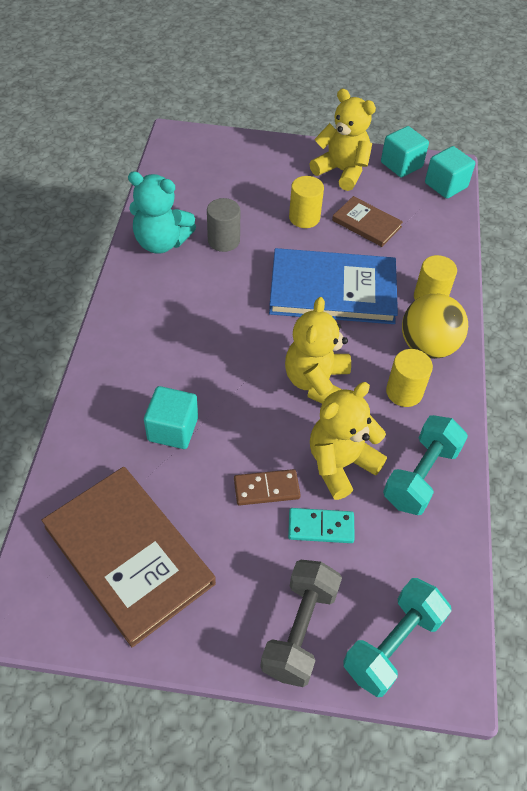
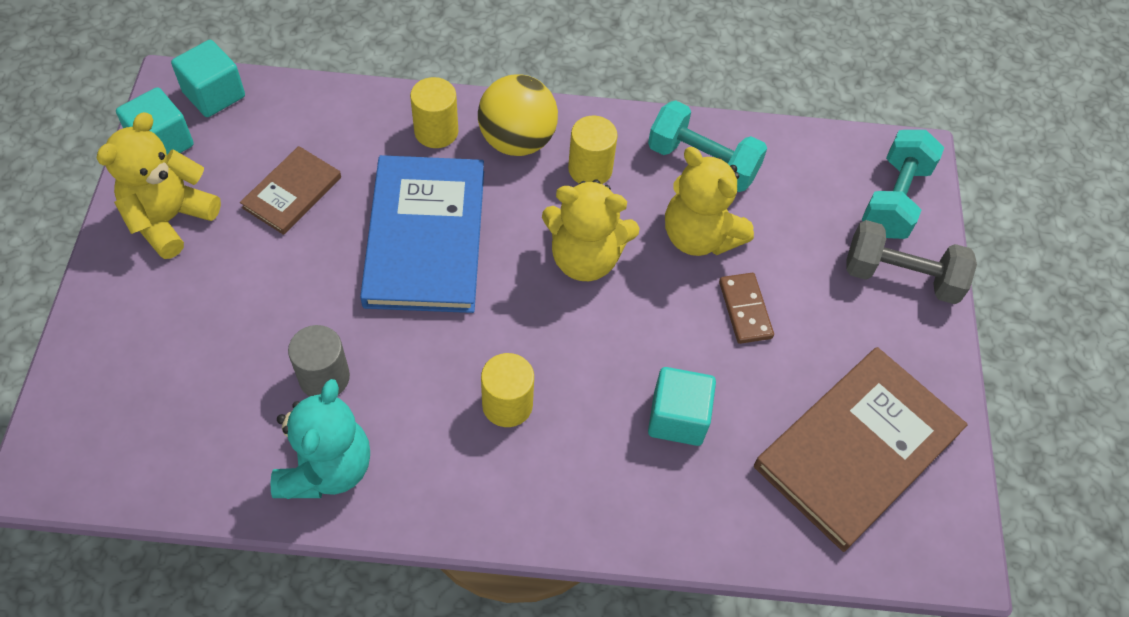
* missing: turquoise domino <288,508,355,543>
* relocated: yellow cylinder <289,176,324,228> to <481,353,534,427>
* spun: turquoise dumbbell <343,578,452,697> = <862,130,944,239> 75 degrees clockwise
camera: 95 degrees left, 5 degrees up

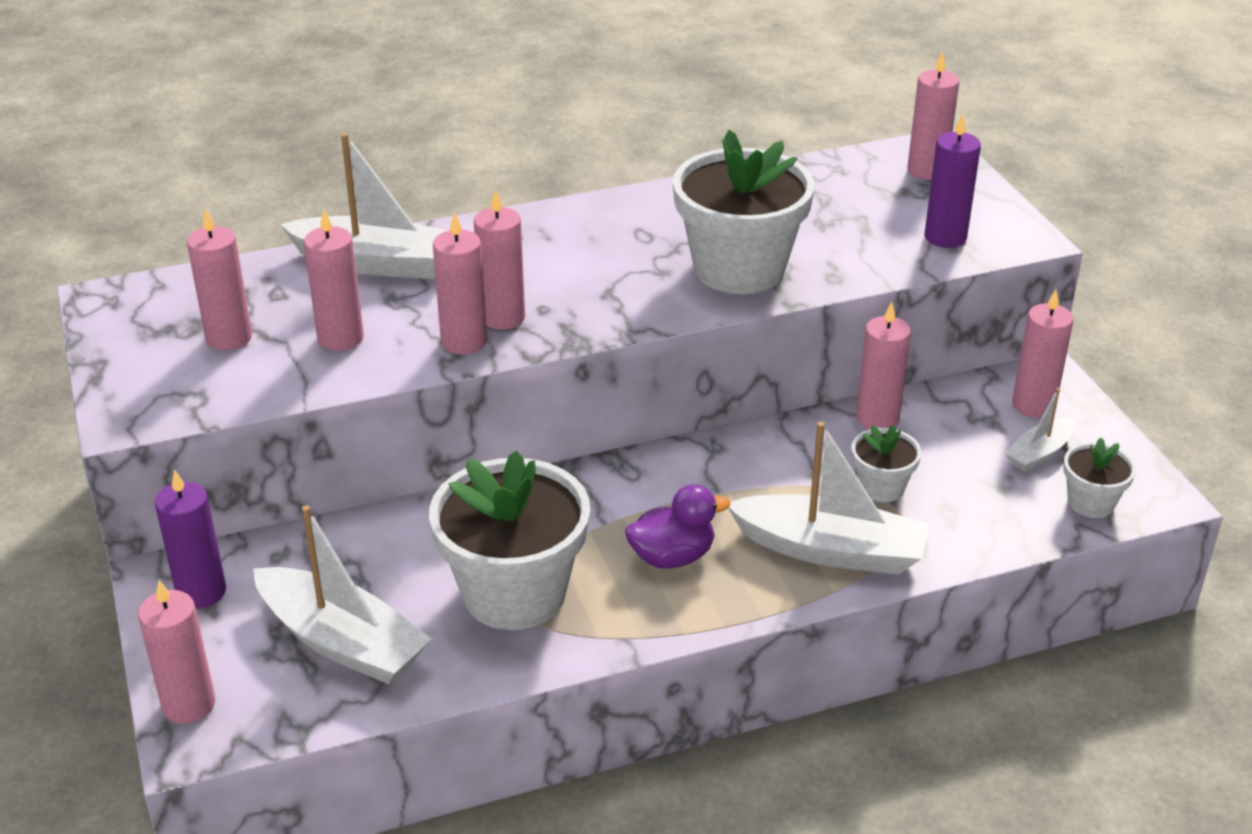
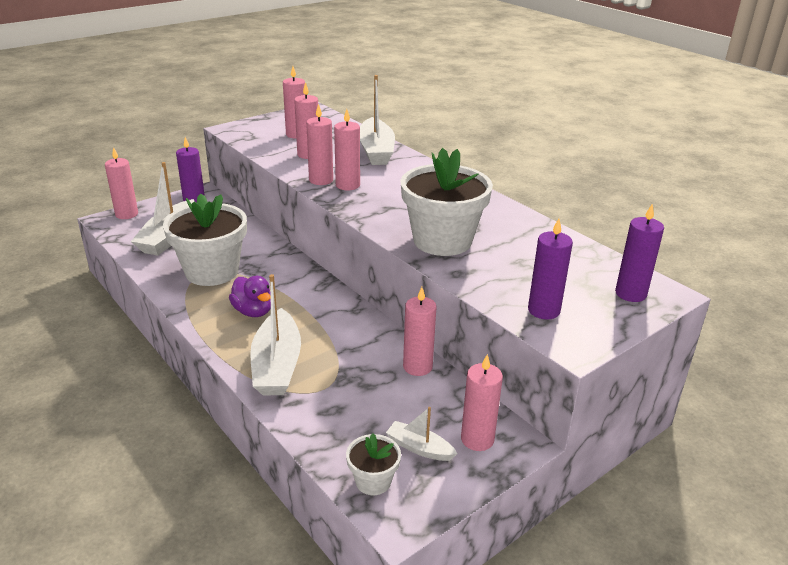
* missing: white flower pot <851,425,921,502>
* colour: pink candle <907,51,959,180> to purple candle <615,203,664,302>
camera: 70 degrees right, 5 degrees down

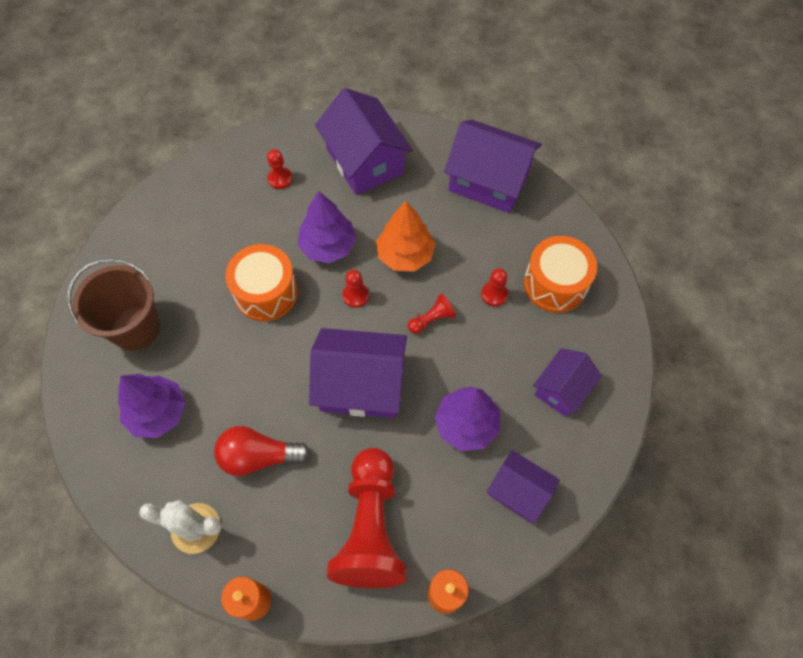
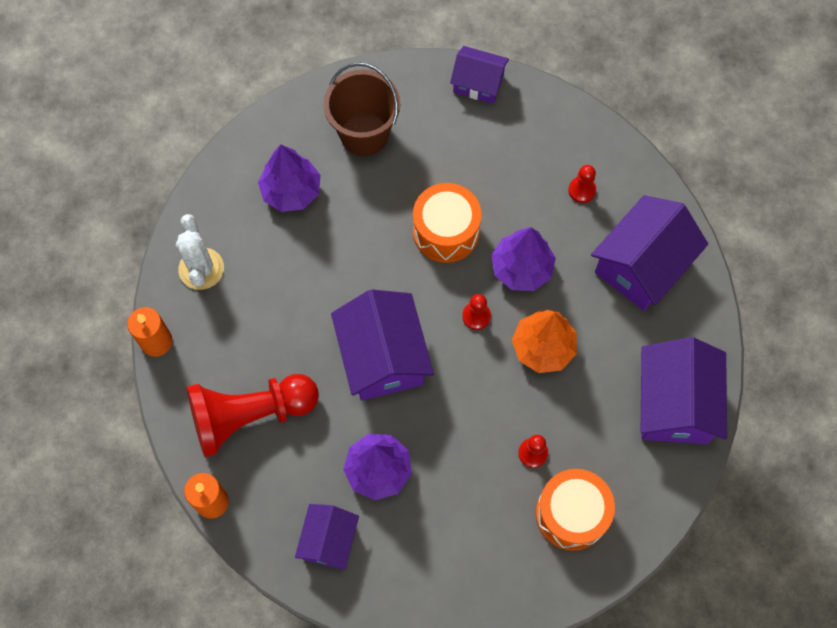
* missing: red light bulb <214,426,311,476>
* missing: red pawn <408,293,456,334>
* relocated: purple house <533,348,602,417> to <450,46,509,104>
camera: 70 degrees right, 5 degrees up

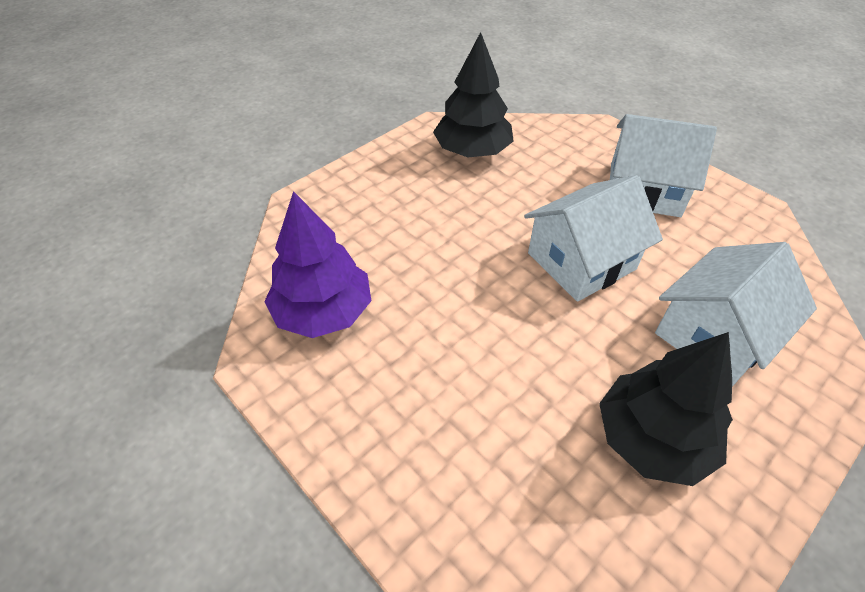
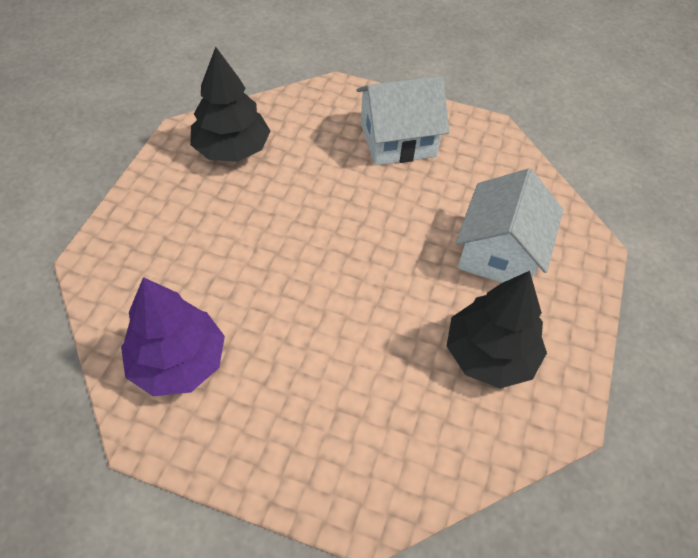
* missing: white house <524,175,663,302>
camera: 30 degrees left, 5 degrees up

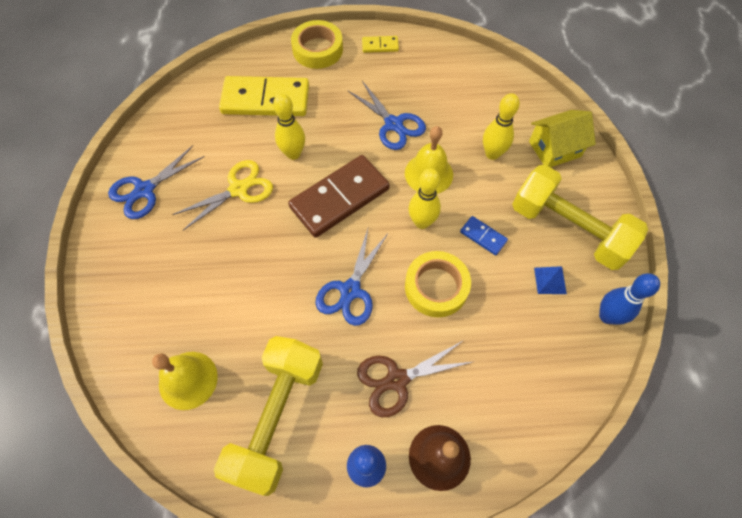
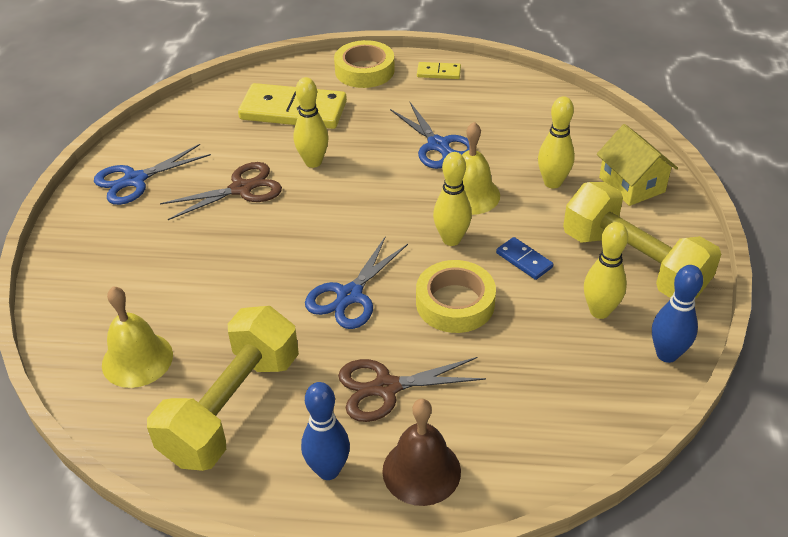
* colour: yellow scissors <172,160,273,231> to brown scissors <160,162,282,220>
* missing: brown domino <288,155,390,238>
* spun: yellow house <529,110,596,167> = <597,124,678,206> 75 degrees clockwise
* exchanged: blue pyramid <534,266,567,294> to yellow bowling pin <584,222,628,319>
camera: 10 degrees right, 20 degrees down

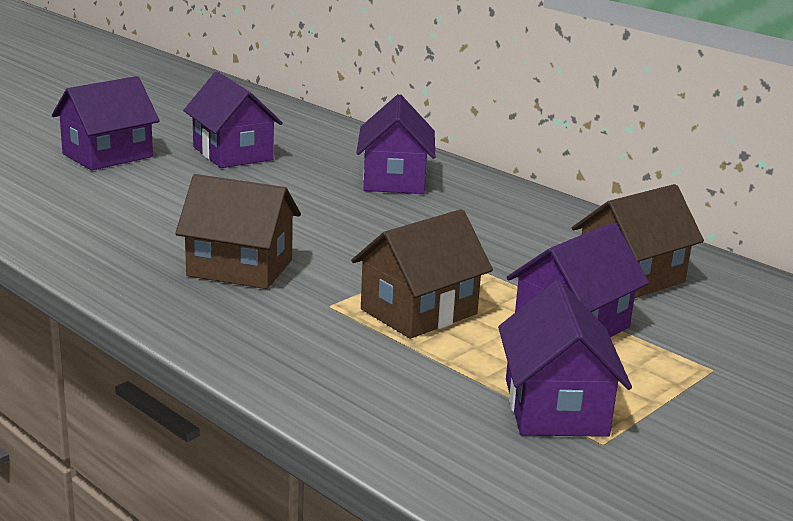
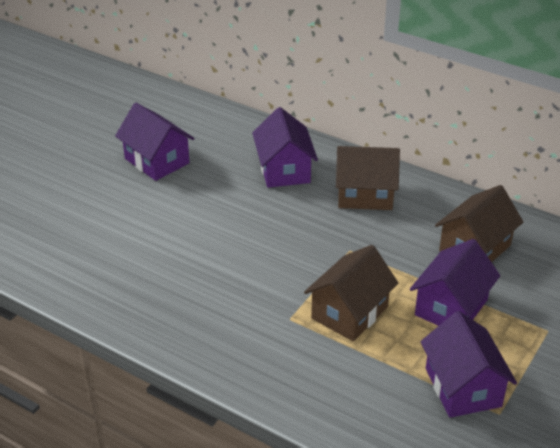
* missing: purple house <52,76,159,171>
* relocated: brown house <175,174,301,289> to <336,146,400,210>
camera: 10 degrees left, 15 degrees up

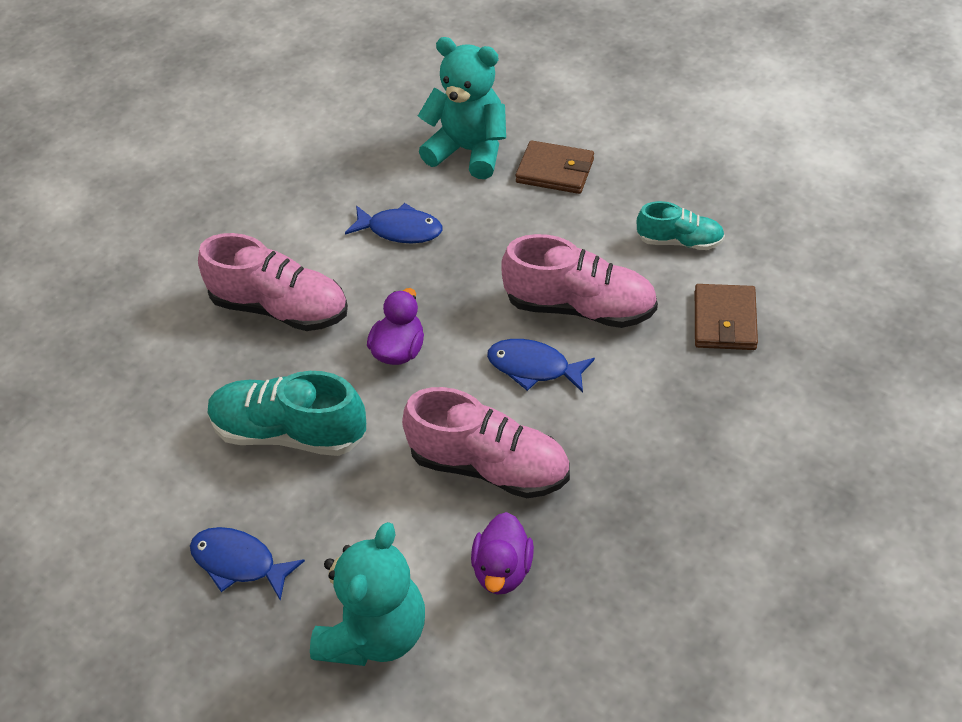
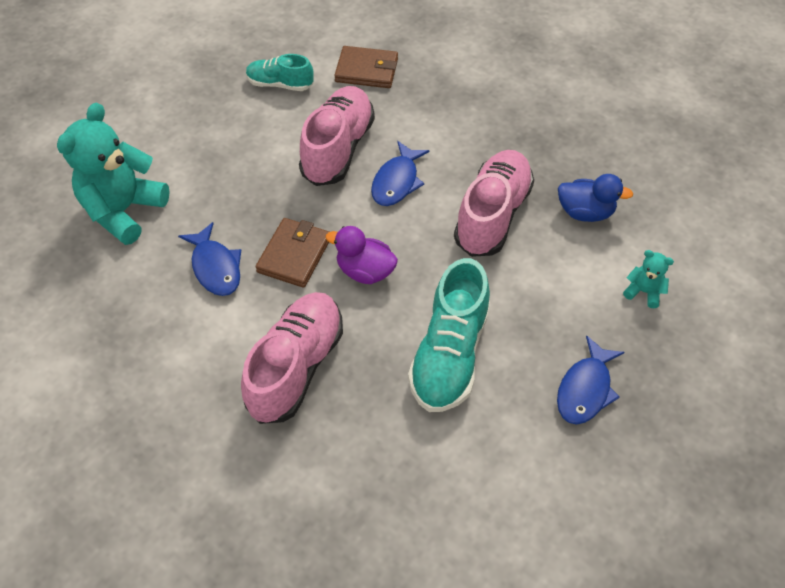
* size: turquoise teddy bear <310,522,425,666> = <623,250,674,308> x0.44
* spun: blue fish <345,203,442,243> = <178,222,241,296> 135 degrees clockwise
* colour: purple duck <471,512,534,595> to blue duck <558,174,633,222>
* relocated: brown wallet <515,140,594,194> to <256,218,329,288>
* spun: turquoise shoe <637,201,725,250> = <246,54,314,91> 90 degrees counterclockwise
camera: 90 degrees left, 5 degrees up

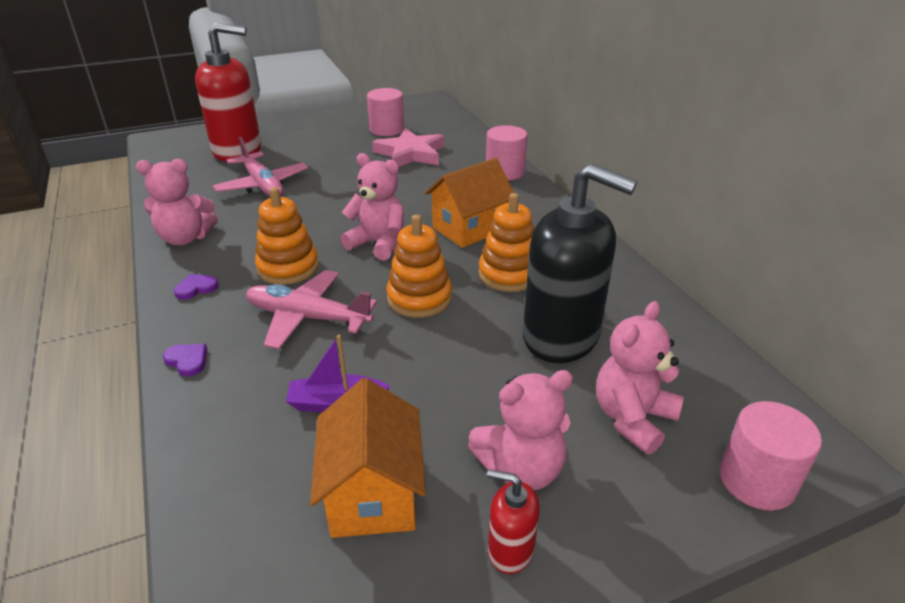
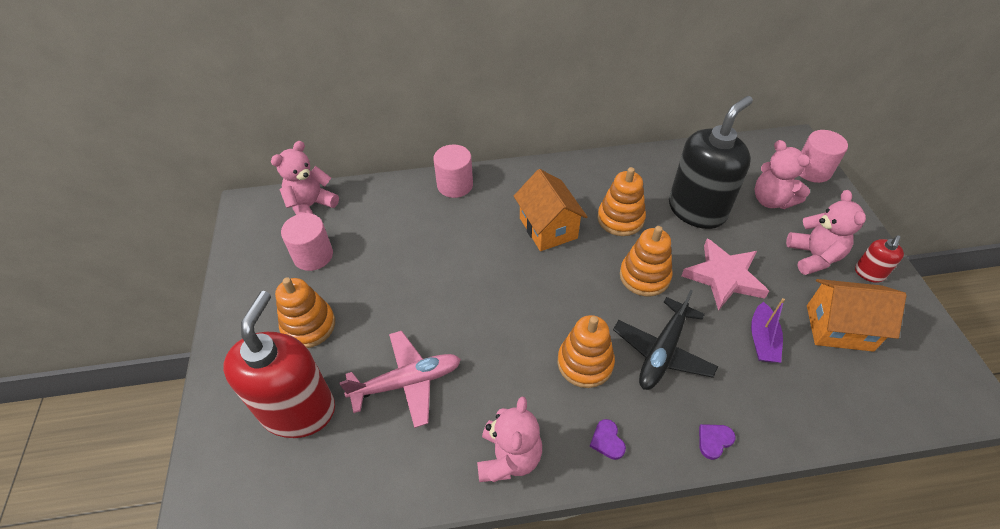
* colour: pink plane <246,270,377,349> to black plane <613,290,718,390>
* relocated: pink teddy bear <340,153,404,260> to <271,141,339,215>
* relocated: pink star <372,128,444,167> to <682,238,769,311>
* appeared: orange stacking toy <275,277,335,348>
camera: 75 degrees left, 15 degrees up

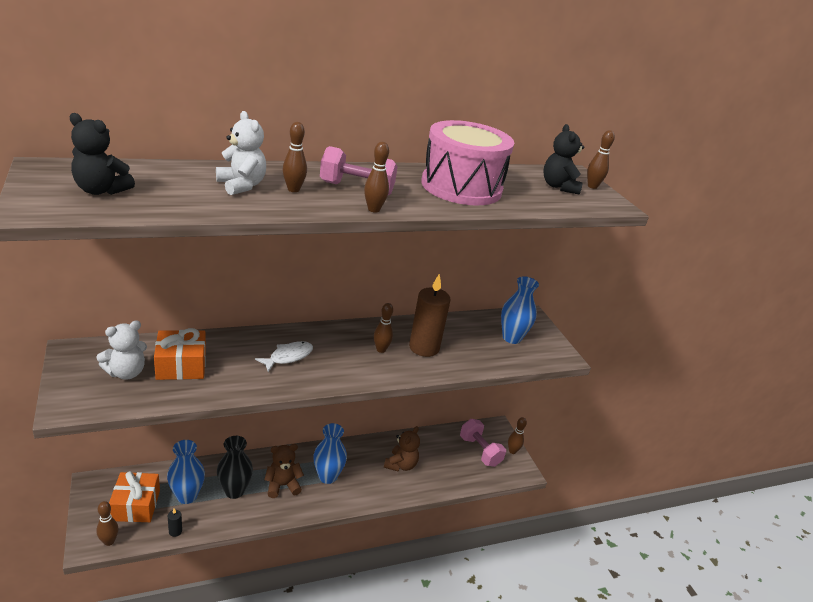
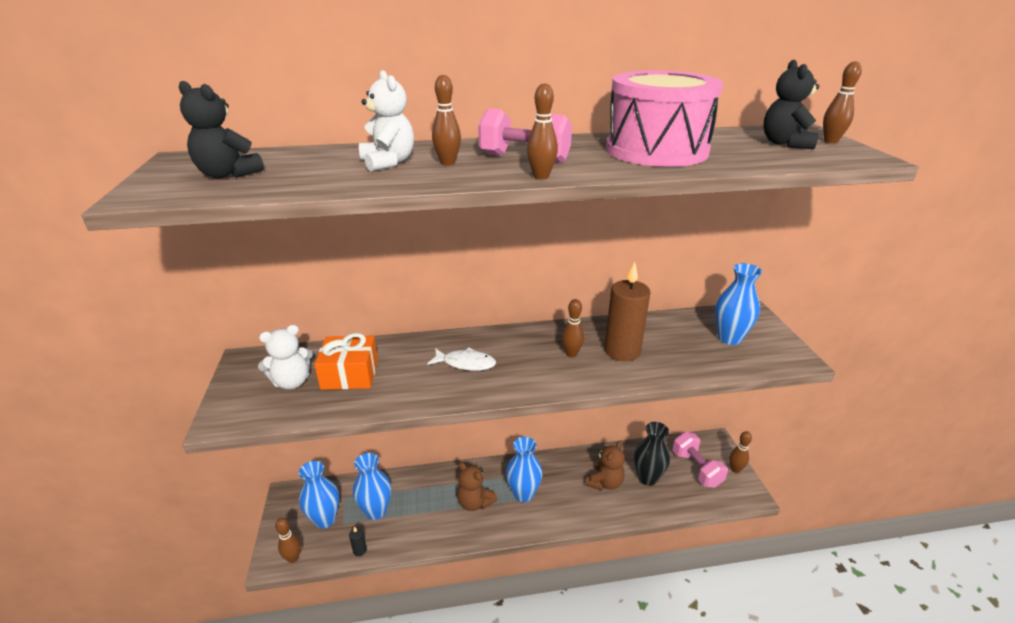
* exchanged: orange gift <109,471,160,522> to blue vase <299,461,339,529>
* relocated: black vase <217,436,253,499> to <634,422,670,486>
* spun: white fish <255,341,313,372> = <427,348,496,371> 45 degrees clockwise
* spun: brown teddy bear <264,444,304,498> = <457,462,498,511> 135 degrees counterclockwise
camera: 15 degrees right, 0 degrees up

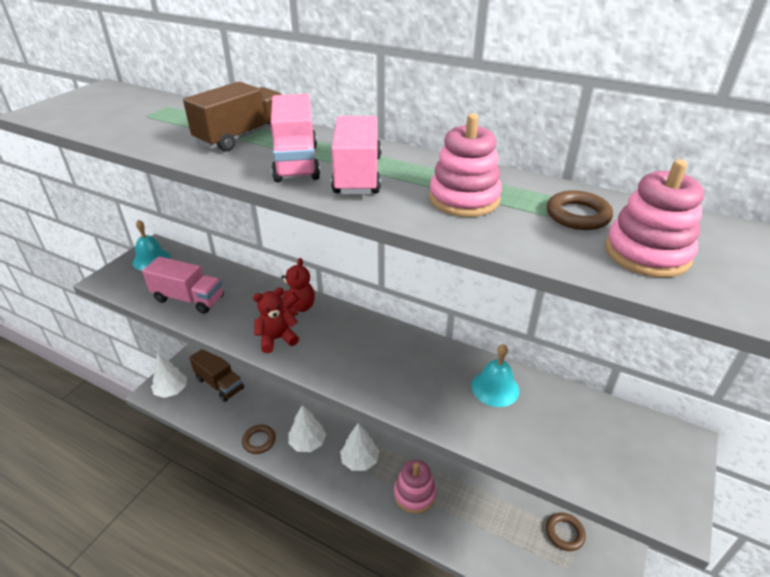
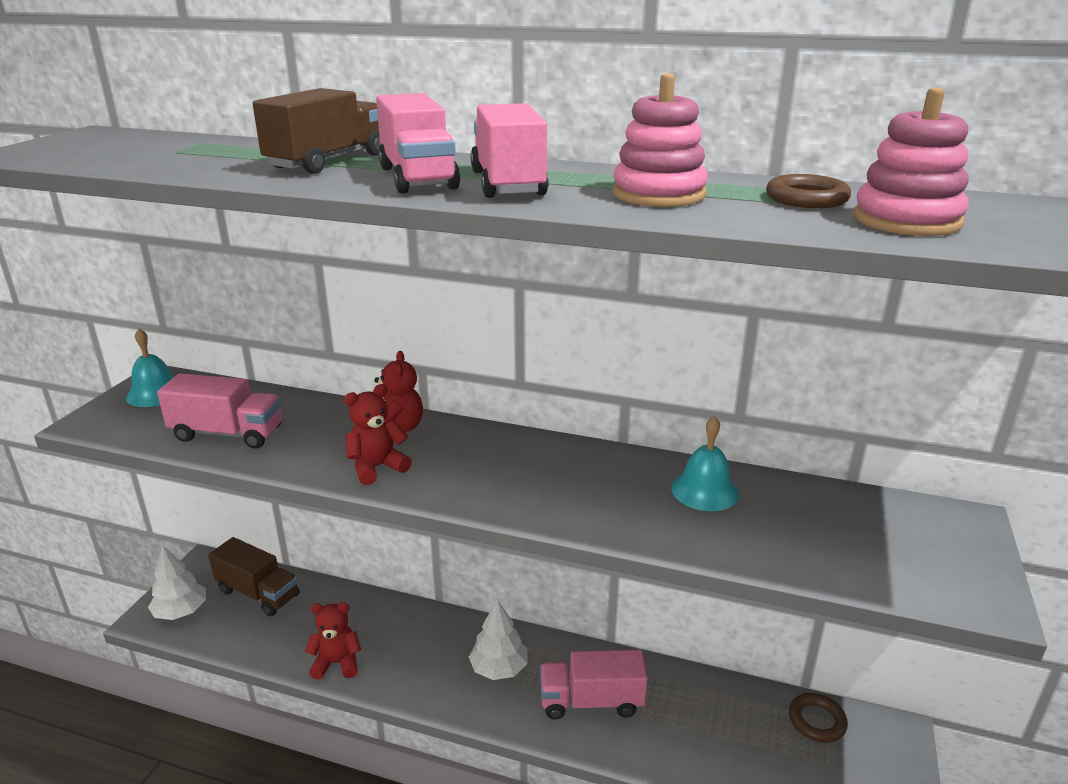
* exchanged: brown ring <242,425,276,454> to red teddy bear <305,602,361,680>
* missing: white tree <288,405,326,452>
* exchanged: pink stacking toy <394,460,436,514> to pink truck <540,650,648,720>
camera: 10 degrees left, 10 degrees down

